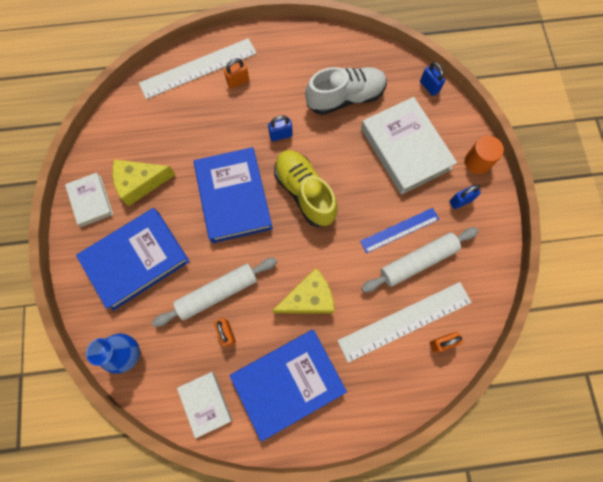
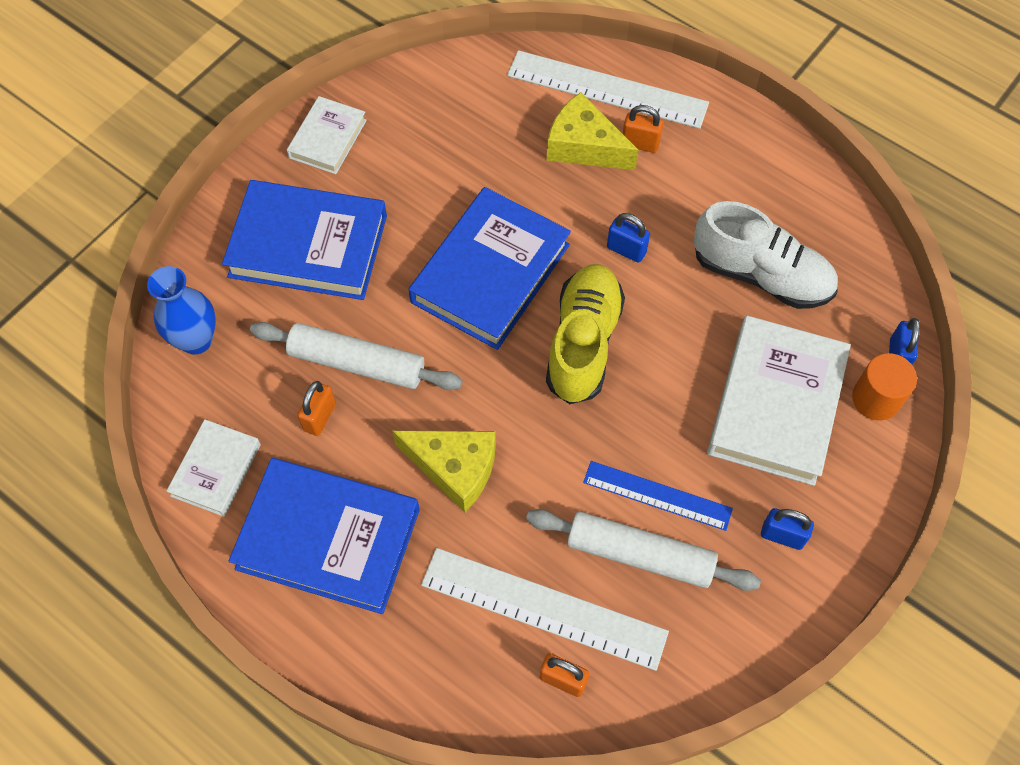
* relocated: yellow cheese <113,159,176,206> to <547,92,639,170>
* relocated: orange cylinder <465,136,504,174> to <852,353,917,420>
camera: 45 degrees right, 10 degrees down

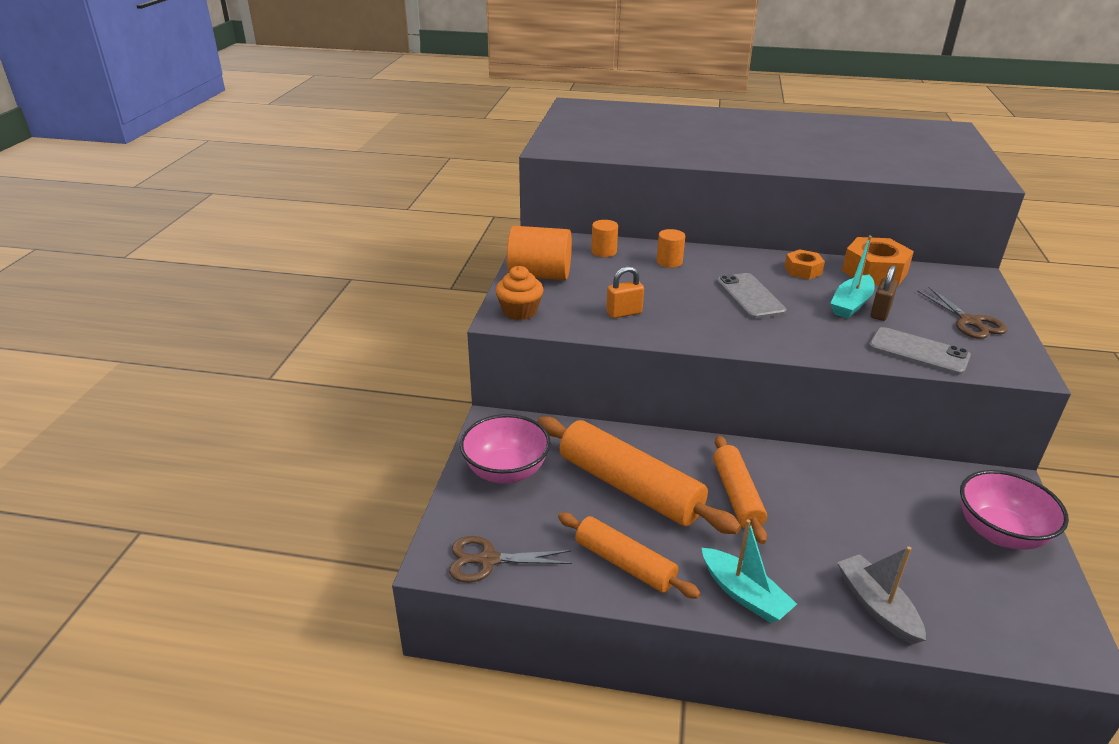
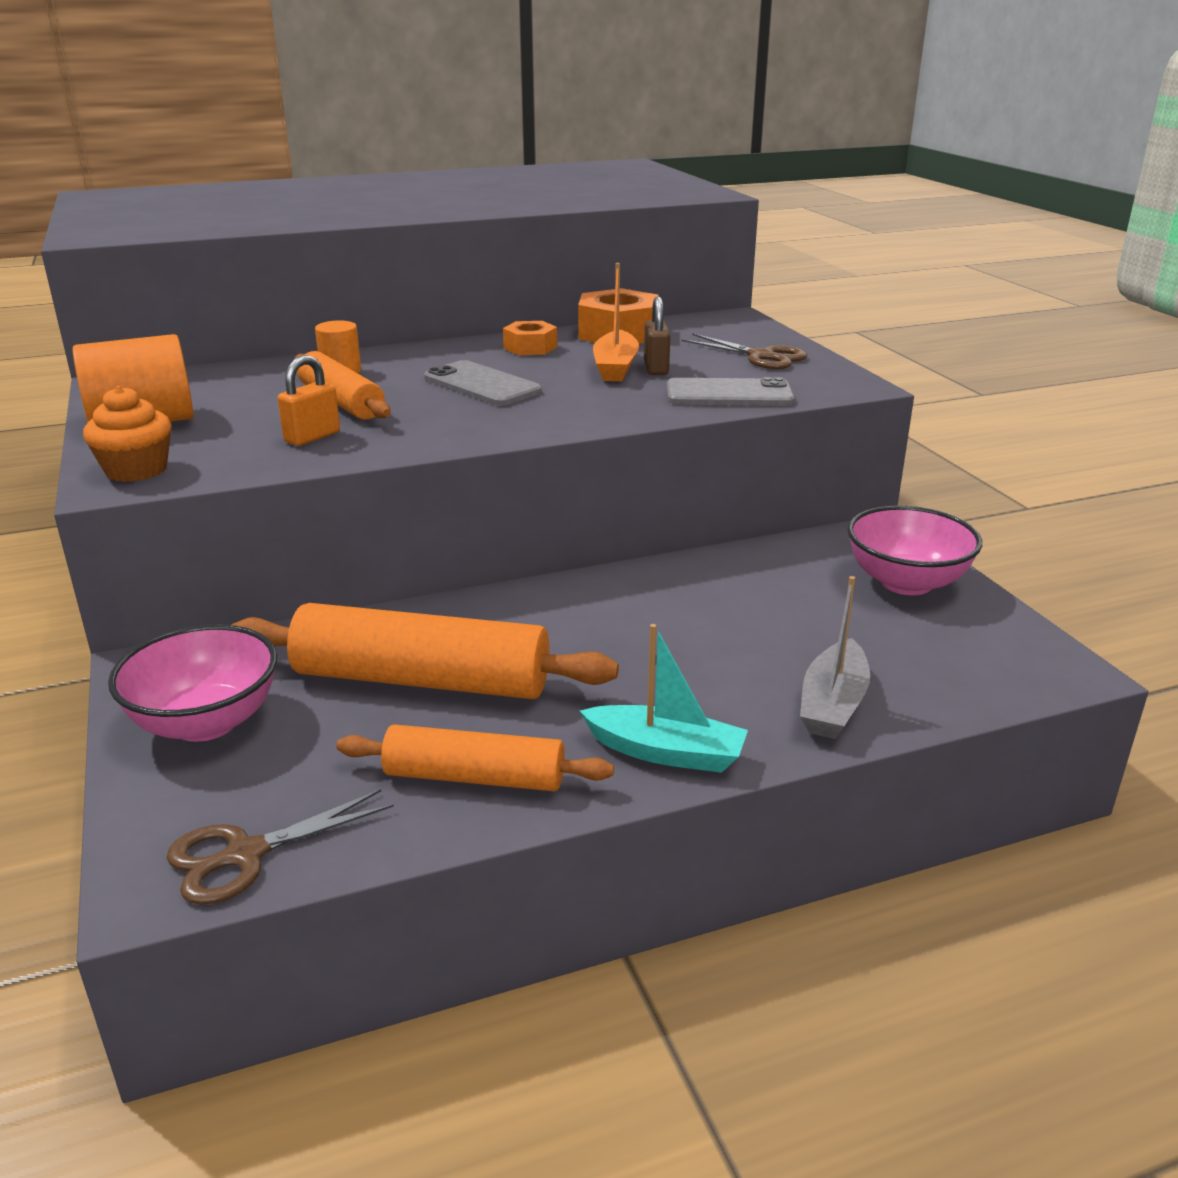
* missing: orange cylinder <591,220,618,257>
* relocated: orange rolling pin <713,435,767,544> to <294,351,391,420>
* colour: turquoise boat <830,235,875,319> to orange boat <593,263,639,381>
* spun: grey boat <837,546,926,645> = <800,576,870,739> 105 degrees counterclockwise
camera: 30 degrees left, 5 degrees down

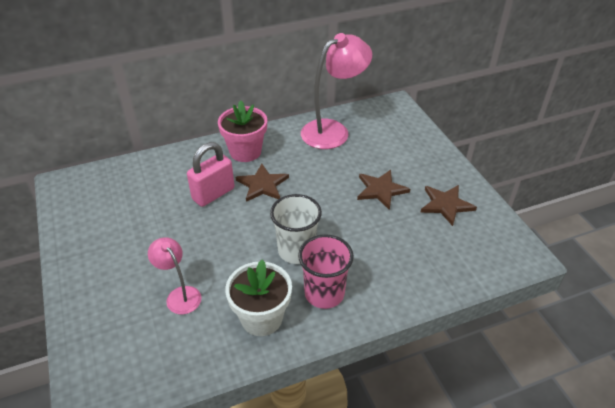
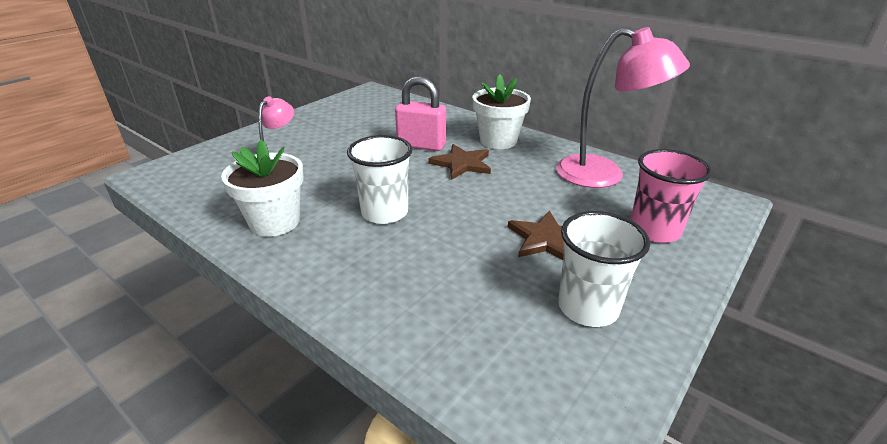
* colour: pink flower pot <218,100,267,162> to white flower pot <472,74,531,149>
* relocated: pink cup <298,234,354,309> to <631,149,712,243>
* exchanged: brown star <420,185,477,226> to white cup <558,211,650,327>
camera: 60 degrees right, 10 degrees down

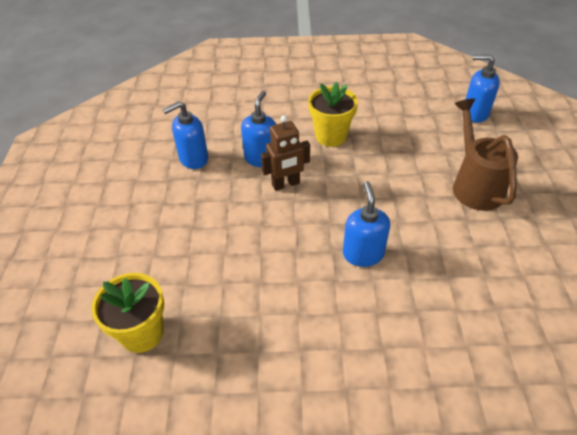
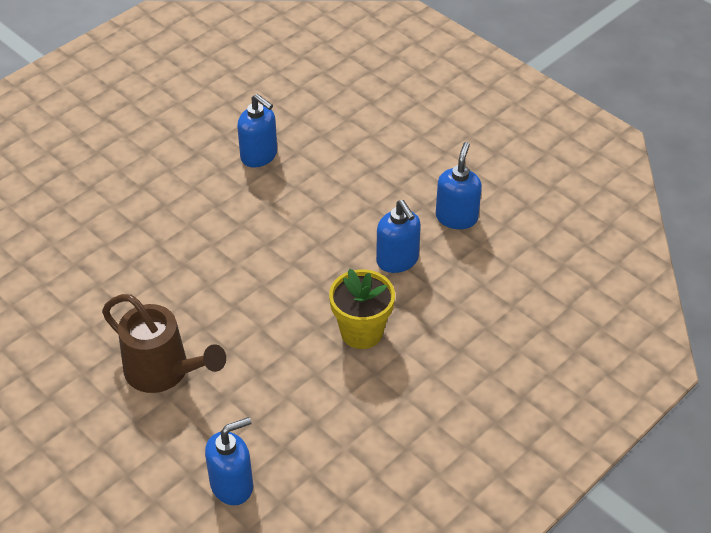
* missing: yellow flower pot <91,273,164,353>
* missing: brown robot <261,115,310,191>
* relocated: blue soap dispenser <343,181,390,267> to <237,94,277,167>
camera: 135 degrees right, 0 degrees up

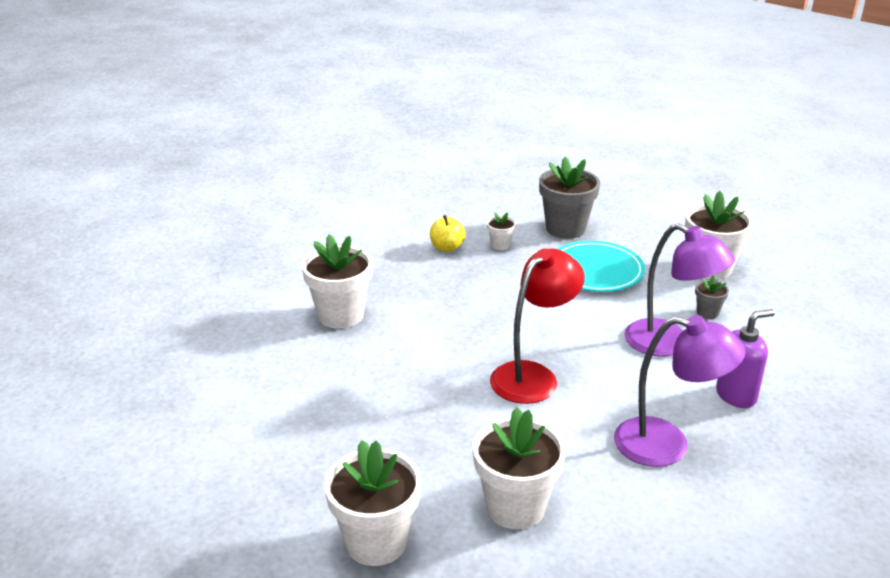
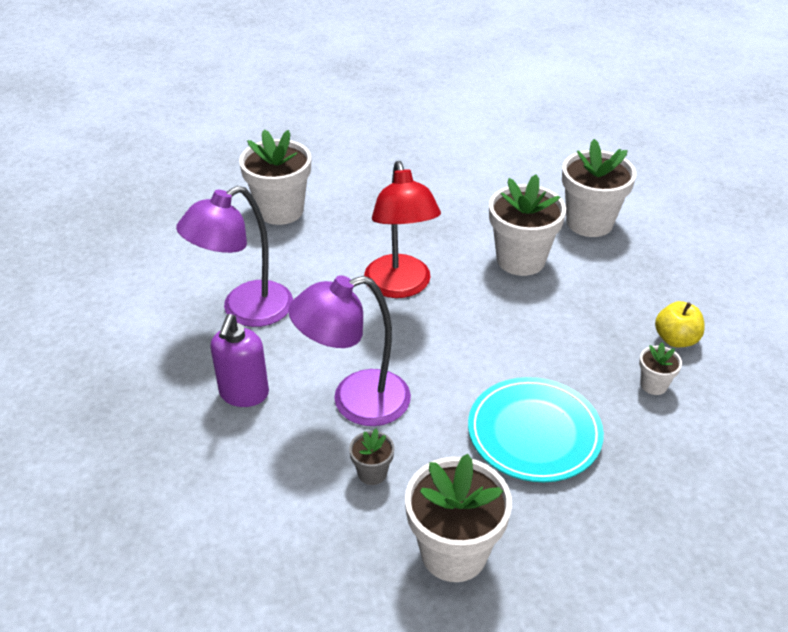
* relocated: white flower pot <324,440,421,566> to <489,174,566,276>
* missing: grey flower pot <539,157,600,239>
camera: 125 degrees right, 10 degrees up

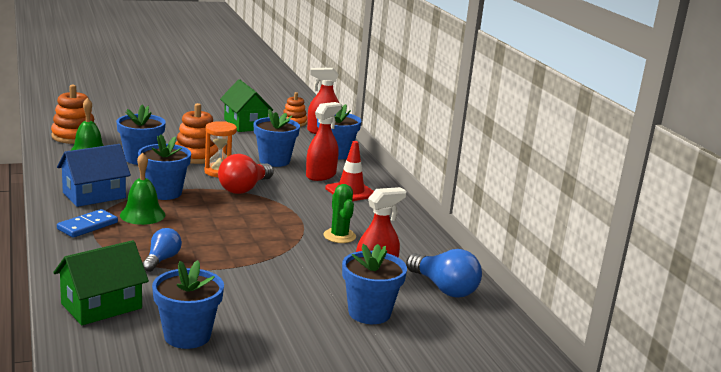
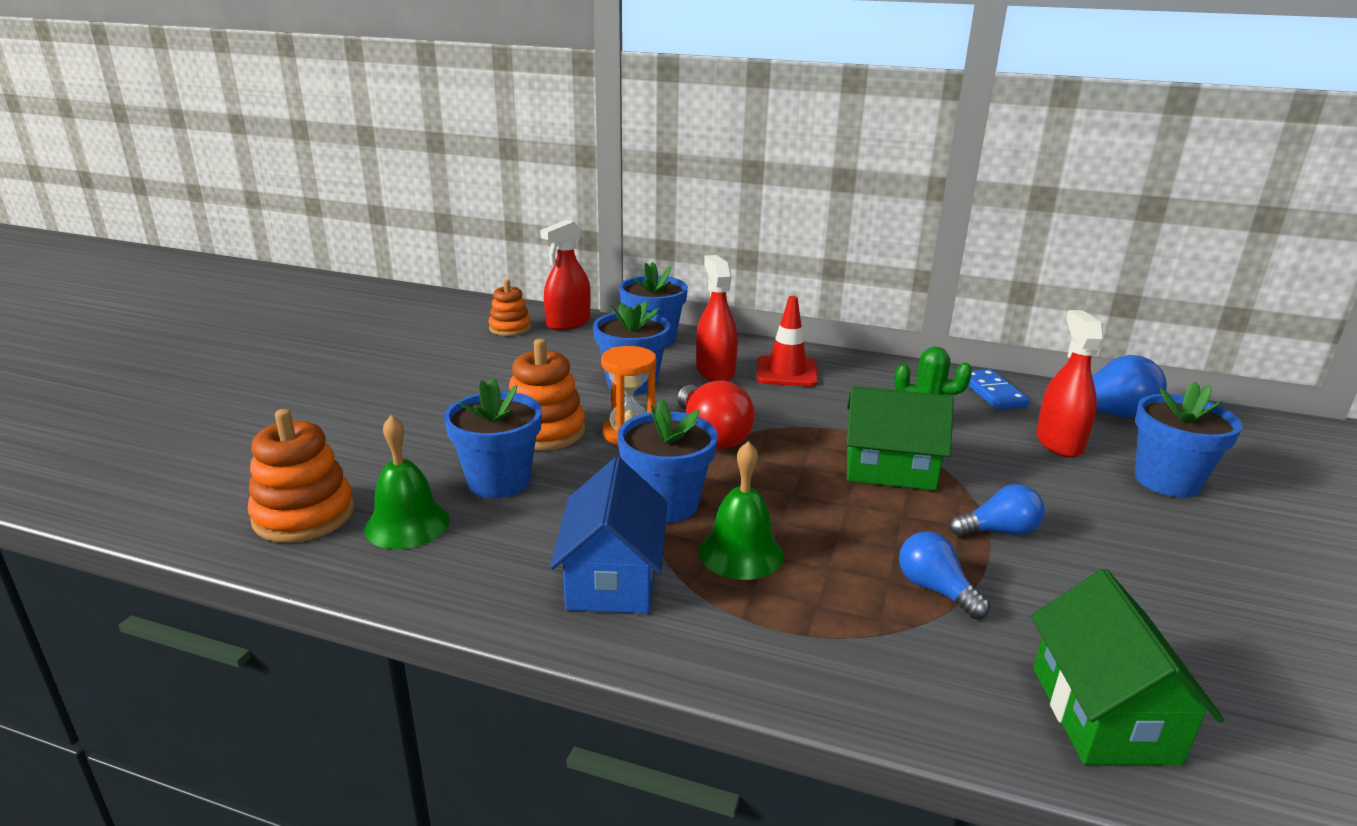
* relocated: blue domino <57,209,118,238> to <969,369,1030,410>
* missing: blue flower pot <152,260,224,349>
* relocated: green house <220,79,273,132> to <846,386,954,491>
* appeared: blue light bulb <949,484,1045,537>
camera: 50 degrees left, 5 degrees up

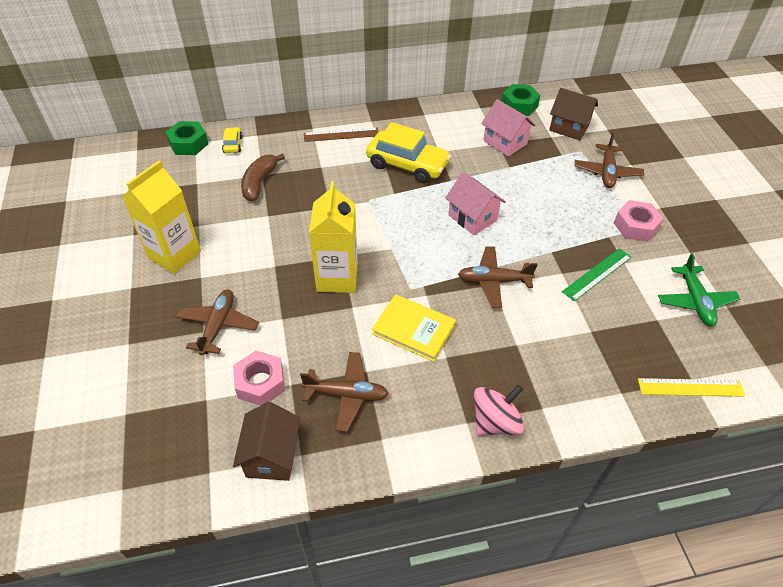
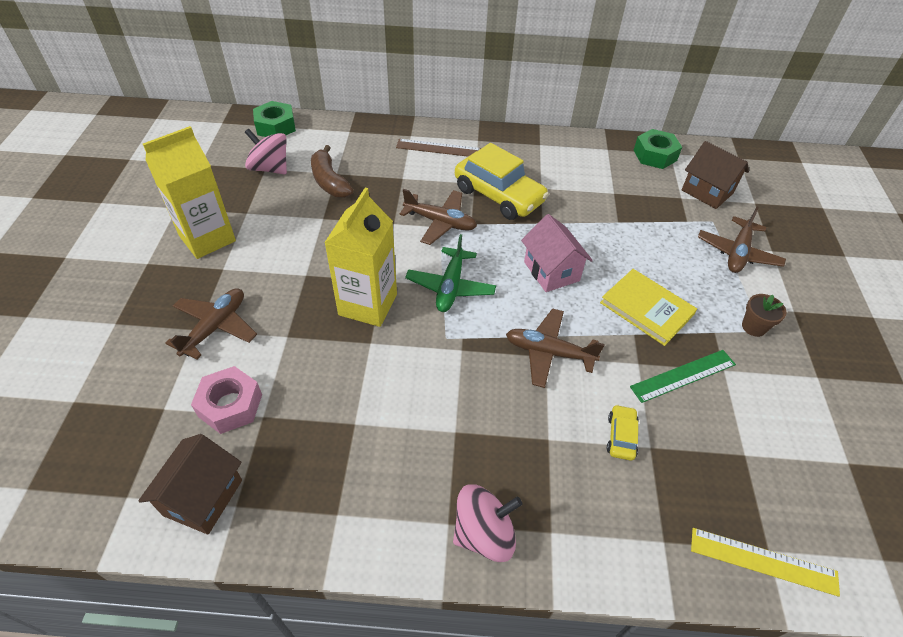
* relocated: yellow car <222,127,242,153> to <607,404,639,461>
* spun: brown banana <241,153,285,201> = <311,145,353,197> 60 degrees counterclockwise
* relocated: brown plane <300,352,389,432> to <399,189,477,245>
* relocated: yellow book <372,294,456,362> to <600,269,697,346>
* missing: pink house <481,99,536,157>
* exchanged: pink nut <614,200,664,242> to brown flower pot <742,294,786,337>
* relocated: green plane <658,253,740,326> to <405,234,496,312>
* appeared: pink spinning top <245,129,287,175>
camera: 15 degrees right, 0 degrees up

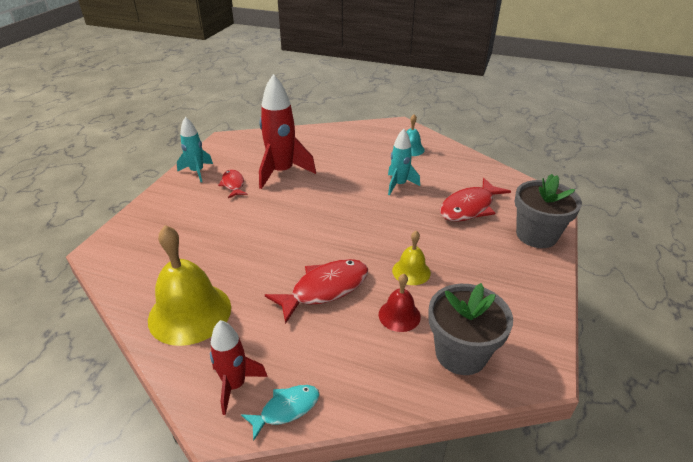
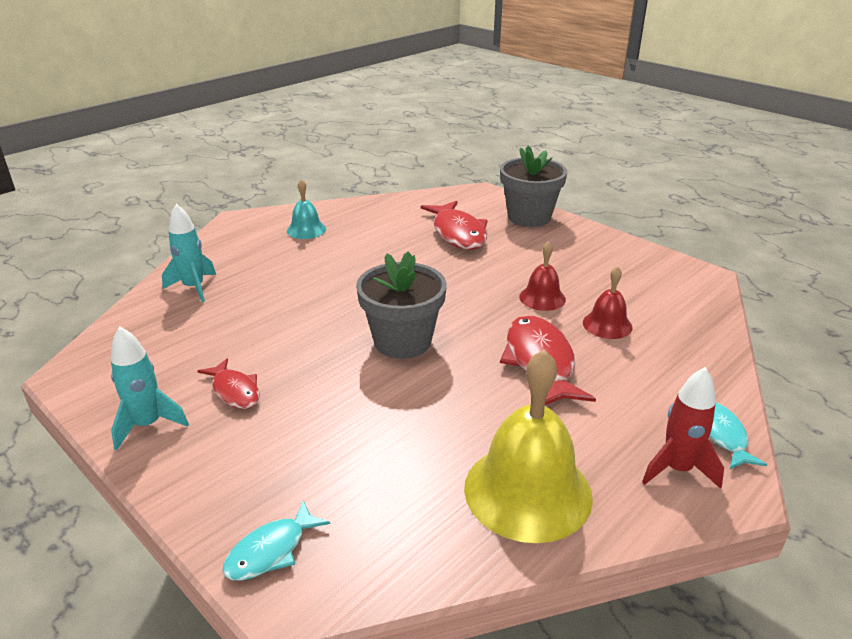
* spun: red fish <218,170,248,198> = <197,358,260,409> 135 degrees counterclockwise
* missing: red rocket <259,74,316,189>
* relocated: turquoise rocket <388,129,420,195> to <162,204,216,302>
* colour: yellow bell <392,231,431,285> to red bell <519,241,566,311>
* relocated: grey flower pot <428,283,513,375> to <356,251,447,359>
* appeared: turquoise fish <222,500,330,580>
camera: 65 degrees left, 5 degrees down

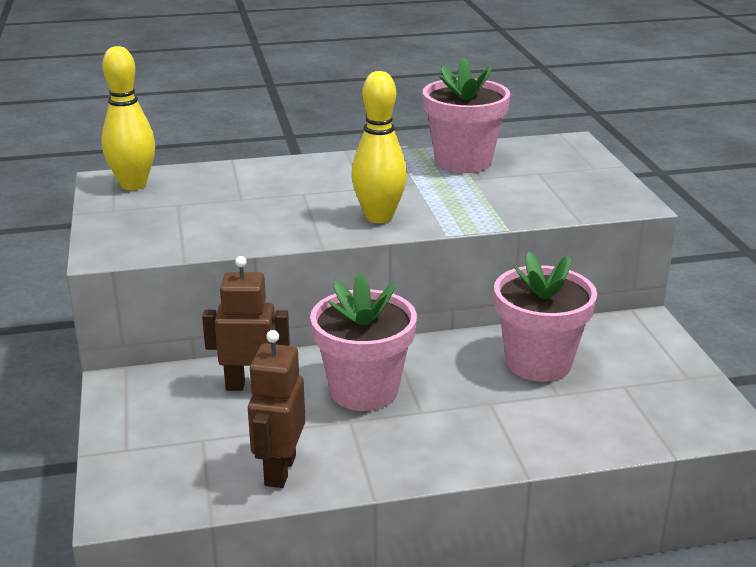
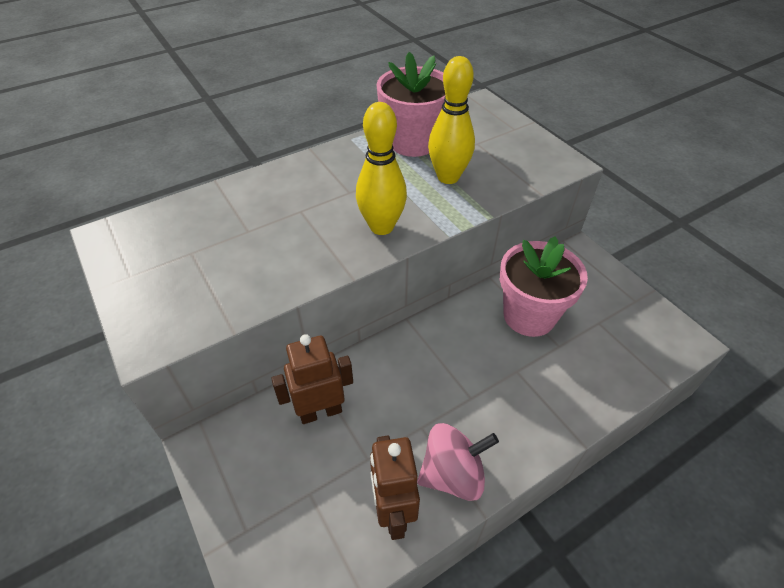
* relocated: yellow bowling pin <102,46,155,190> to <428,56,475,184>
* missing: pink flower pot <310,273,417,411>
* appeared: pink spinning top <417,423,499,501>
camera: 20 degrees left, 20 degrees up

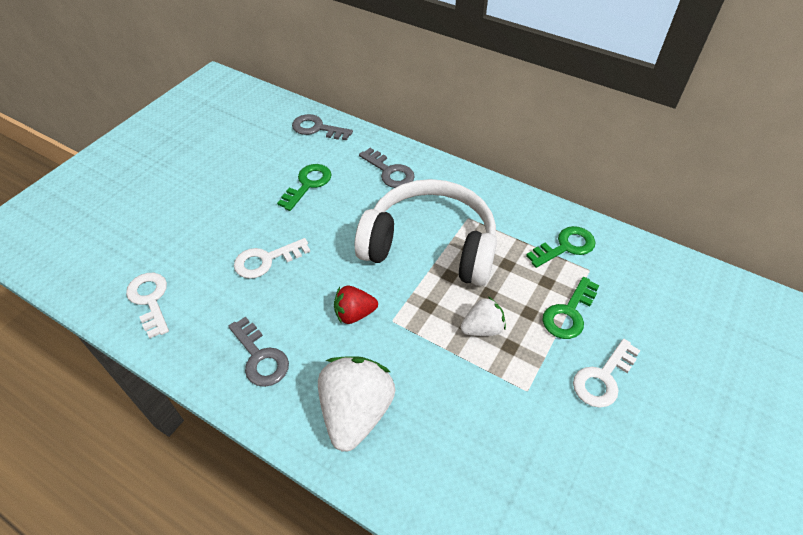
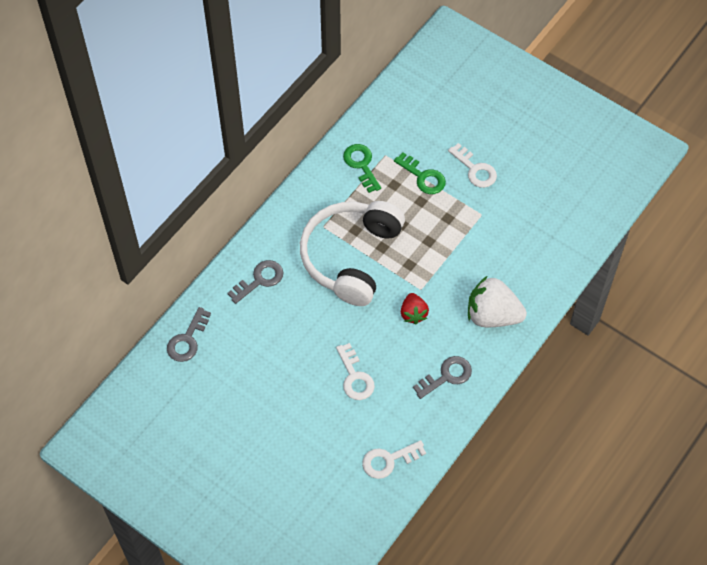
* missing: green key <277,164,332,211>
* missing: white strawberry <460,297,506,336>
camera: 85 degrees left, 10 degrees up

